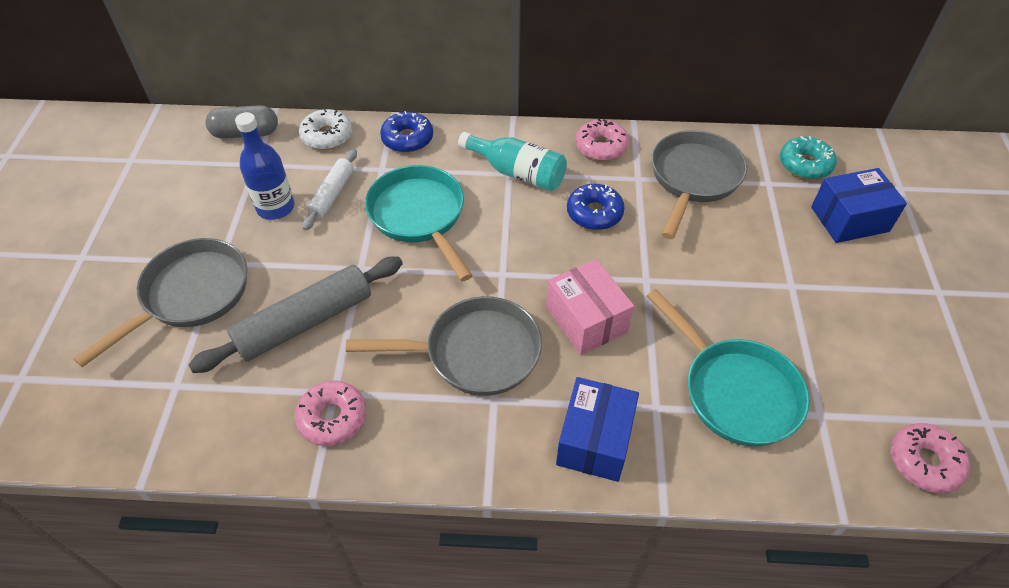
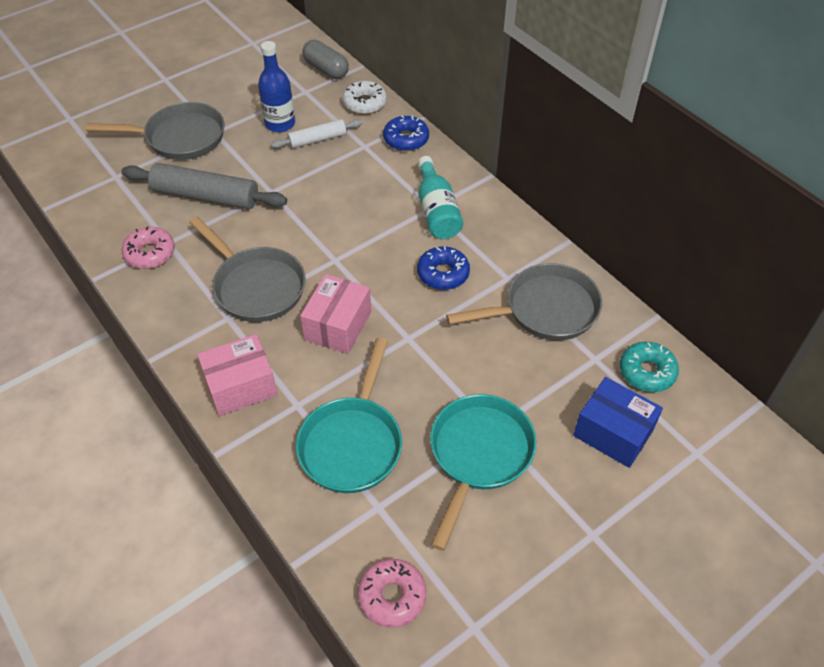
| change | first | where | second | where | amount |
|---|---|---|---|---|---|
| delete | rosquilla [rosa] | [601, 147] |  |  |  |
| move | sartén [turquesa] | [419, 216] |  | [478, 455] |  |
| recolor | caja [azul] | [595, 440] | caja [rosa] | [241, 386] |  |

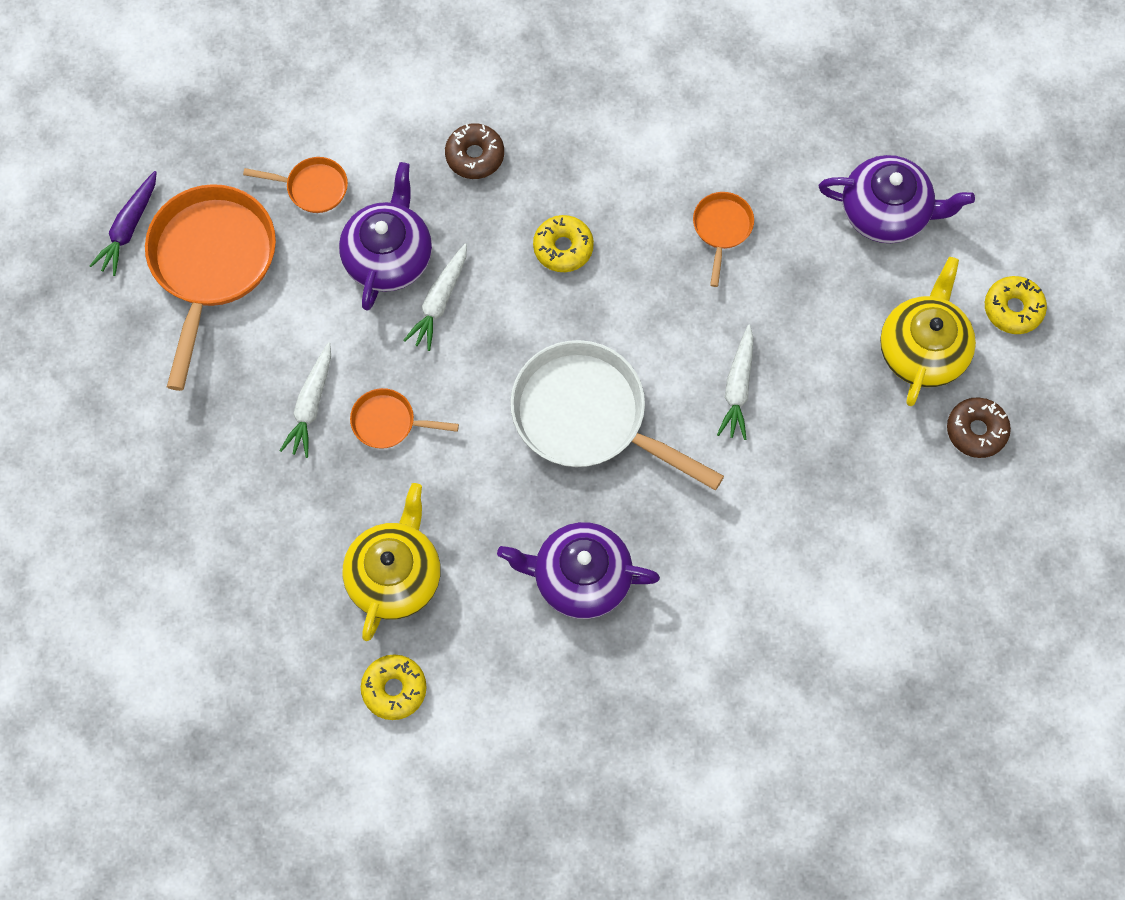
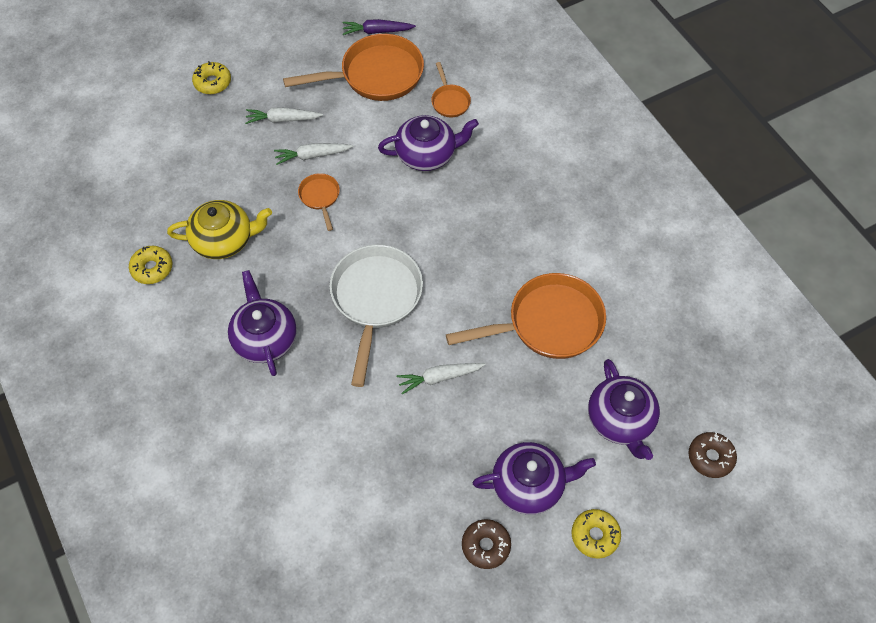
| change | first | where | second | where | amount |
|---|---|---|---|---|---|
| move | rosquilla [marrón] | [475, 156] |  | [710, 457] |  |
| resize | sartén [naranja] | [722, 229] |  | [548, 323] | x2.11 |
| move | rosquilla [amarillo] | [563, 248] |  | [212, 82] |  |
| move | zanahoria [blanco] | [439, 301] |  | [283, 119] |  |
| recolor | tetera [amarillo] | [922, 349] | tetera [morado] | [529, 485] |  |

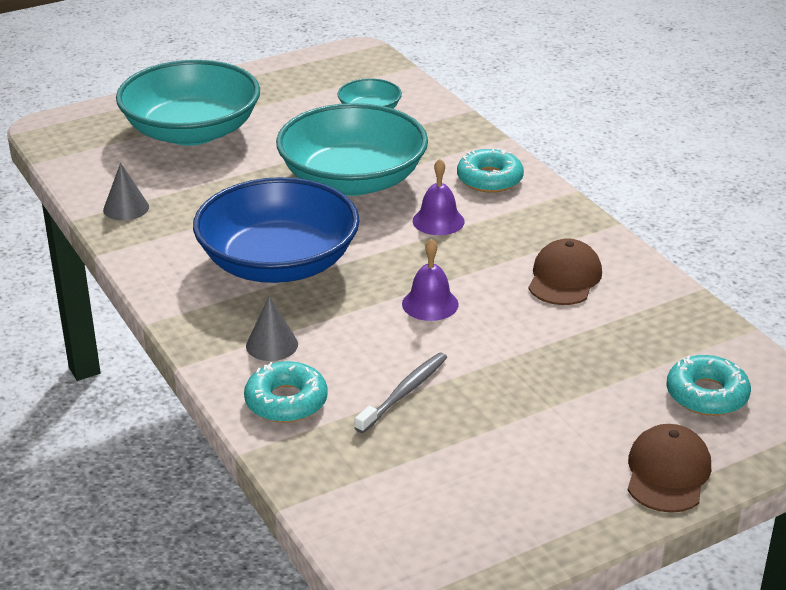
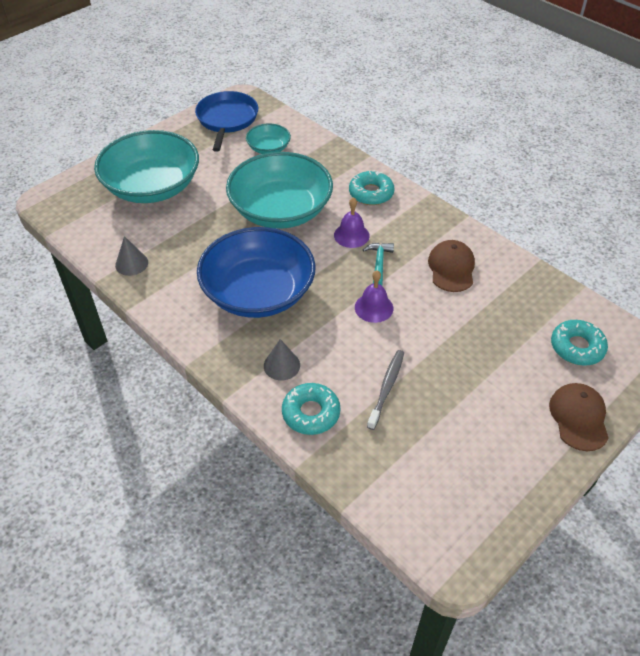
| change | first | where | second | where | amount |
|---|---|---|---|---|---|
| insert |  |  | sartén [azul] | [227, 119] |  |
| insert |  |  | martillo [turquesa] | [379, 263] |  |

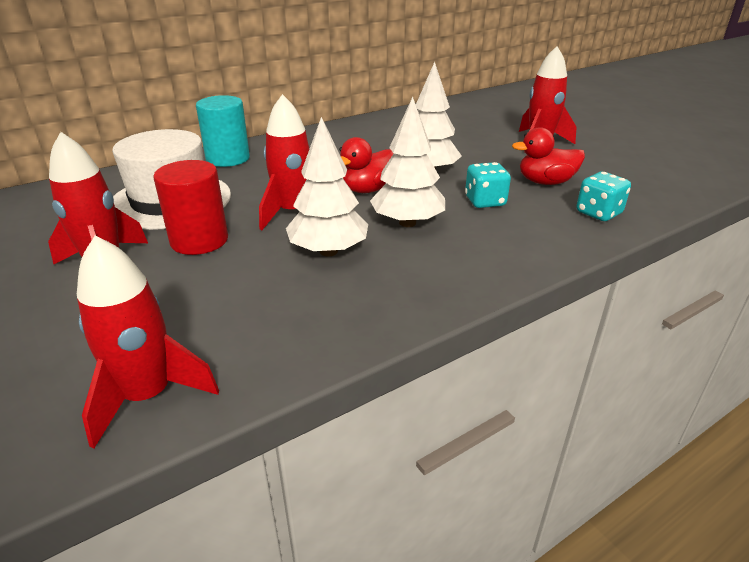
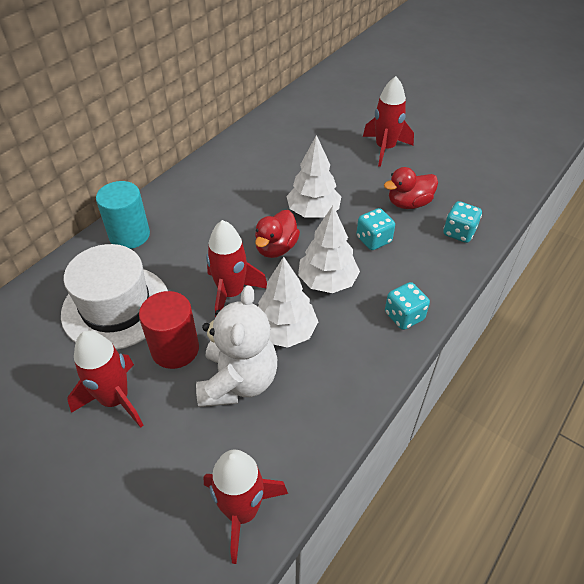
| change | first | where | second | where | amount |
|---|---|---|---|---|---|
| insert |  |  | dado [turquesa] | [404, 316] |  |
| insert |  |  | osito [blanco] | [238, 381] |  |

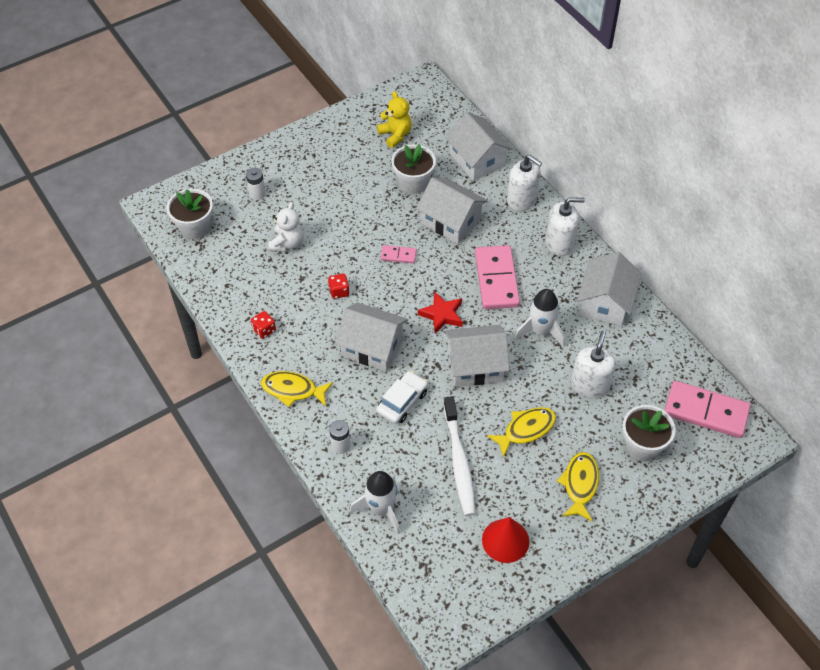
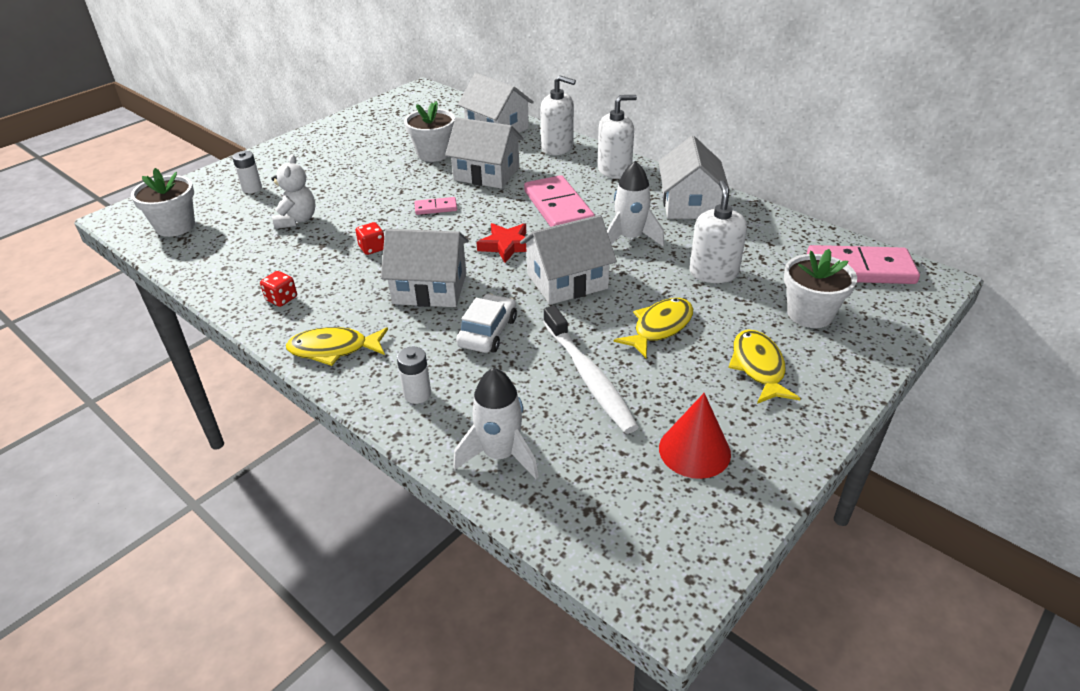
| change | first | where | second | where | amount |
|---|---|---|---|---|---|
| delete | osito [amarillo] | [395, 135] |  |  |  |

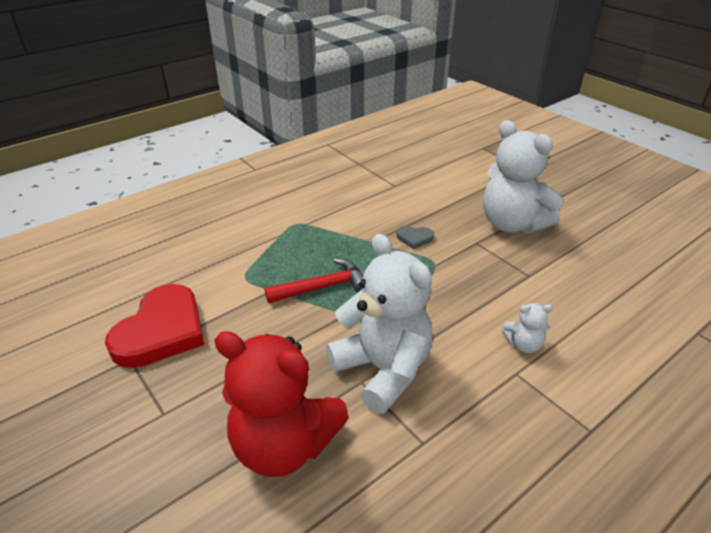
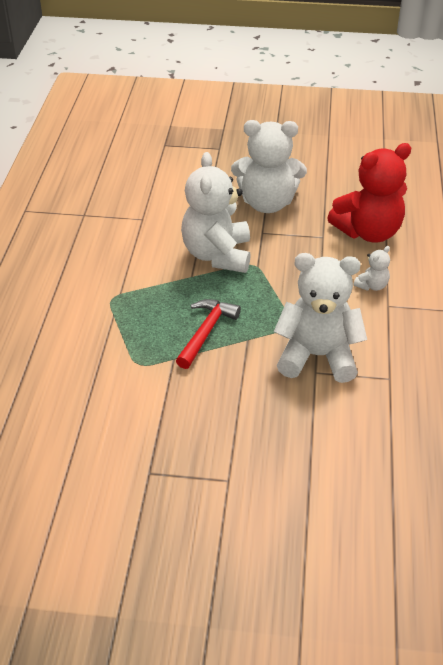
| change | first | where | second | where | amount |
|---|---|---|---|---|---|
| replace | corazón [gris] | [414, 238] | osito [blanco] | [217, 255] |  |
| delete | corazón [rojo] | [161, 331] |  |  |  |
| move | osito [rojo] | [284, 444] |  | [368, 232] |  |

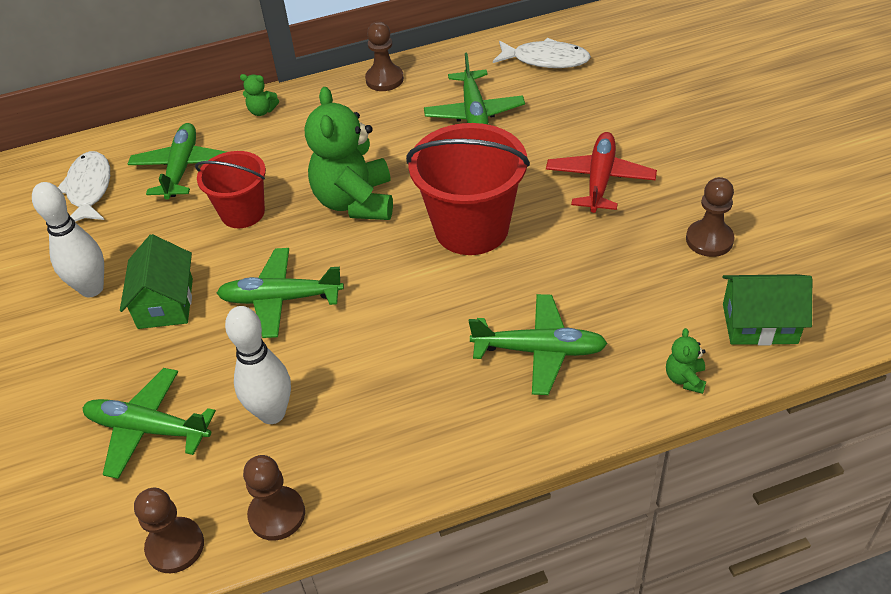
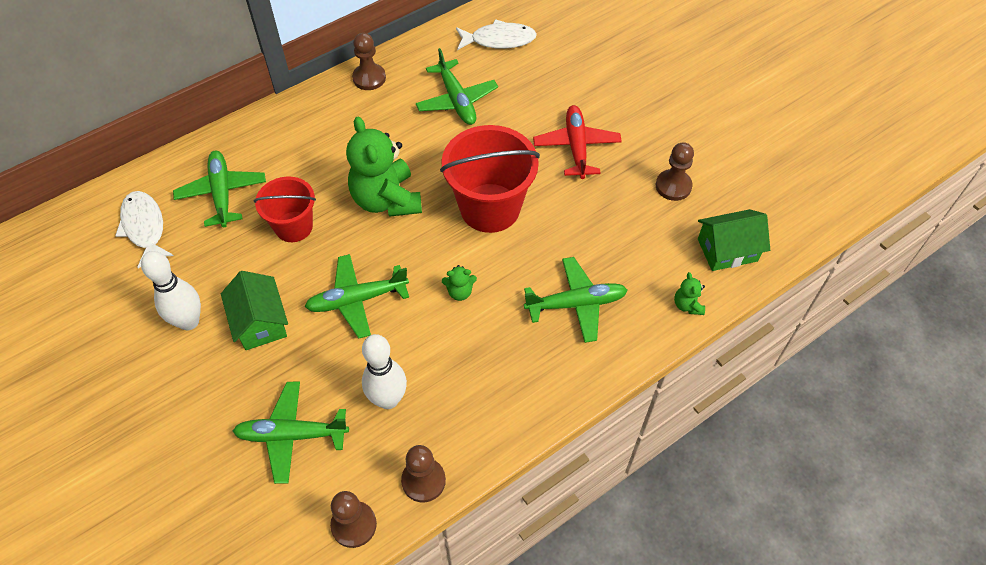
| change | first | where | second | where | amount |
|---|---|---|---|---|---|
| move | osito [verde] | [262, 111] |  | [460, 292] |  |

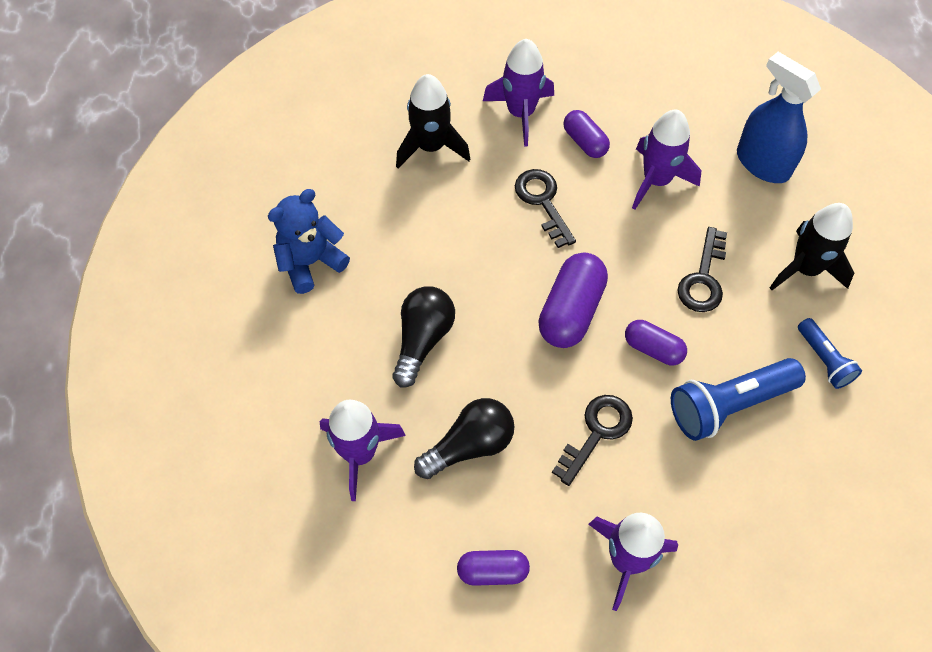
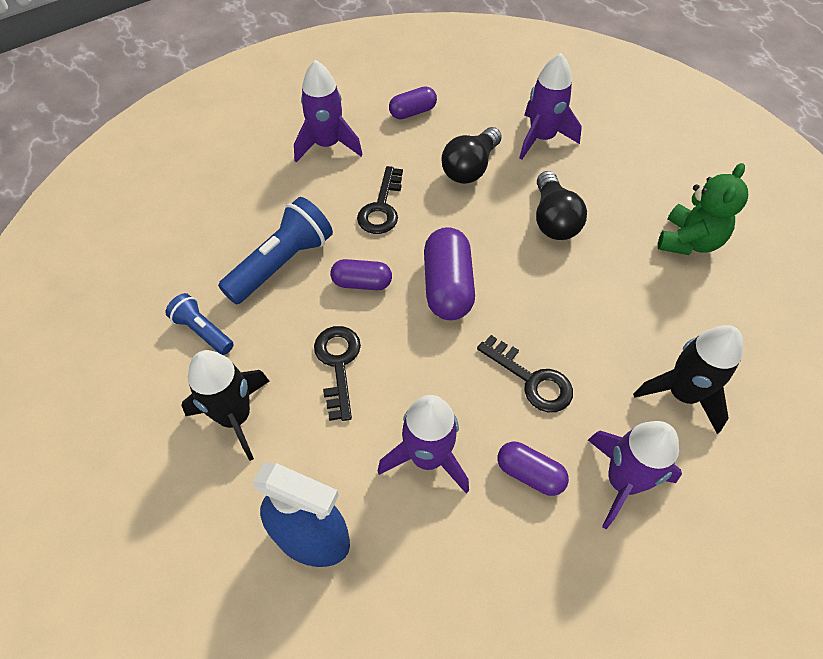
| change | first | where | second | where | amount |
|---|---|---|---|---|---|
| recolor | osito [azul] | [310, 262] | osito [verde] | [688, 241] |  |

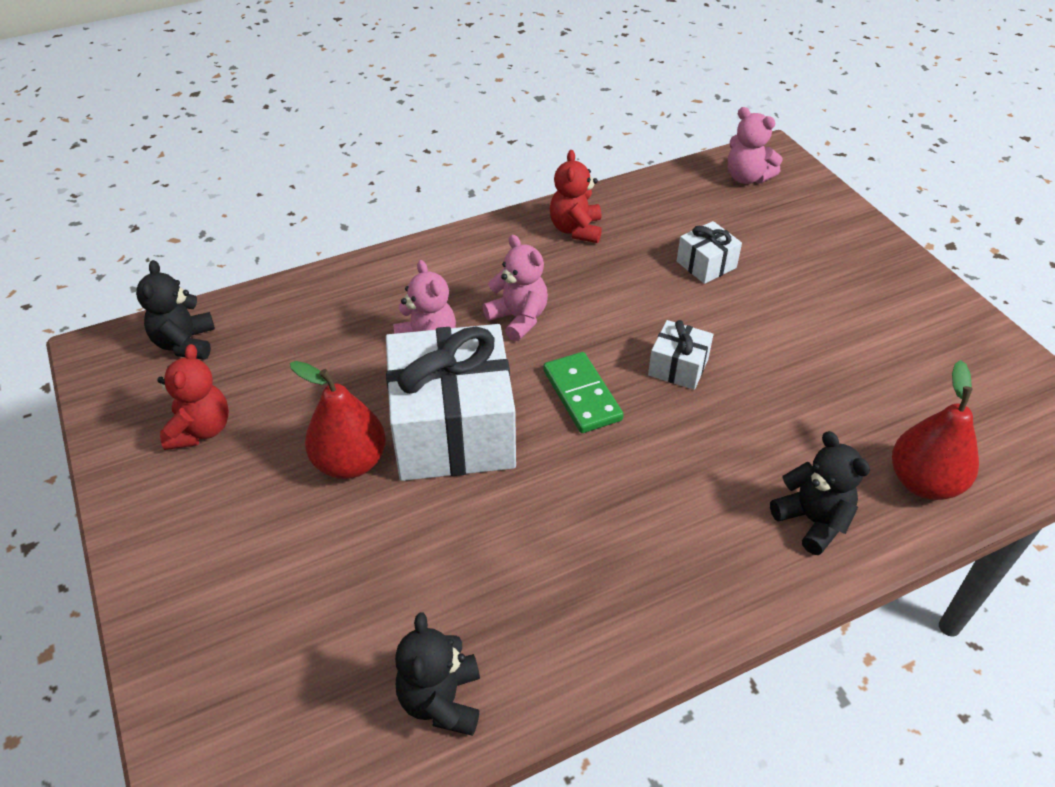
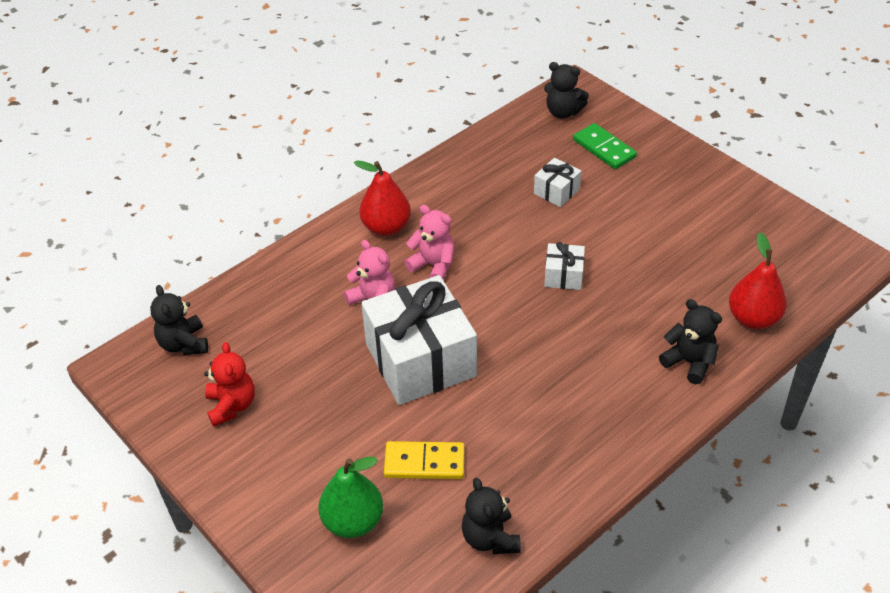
| change | first | where | second | where | amount |
|---|---|---|---|---|---|
| recolor | osito [rosa] | [747, 177] | osito [negro] | [563, 112] |  |
| delete | osito [rojo] | [576, 229] |  |  |  |
| move | ficha de dominó [verde] | [582, 395] |  | [604, 148] |  |
| move | pera [rojo] | [350, 462] |  | [386, 227] |  |
| insert |  |  | ficha de dominó [amarillo] | [424, 462] |  |
| insert |  |  | pera [verde] | [353, 521] |  |

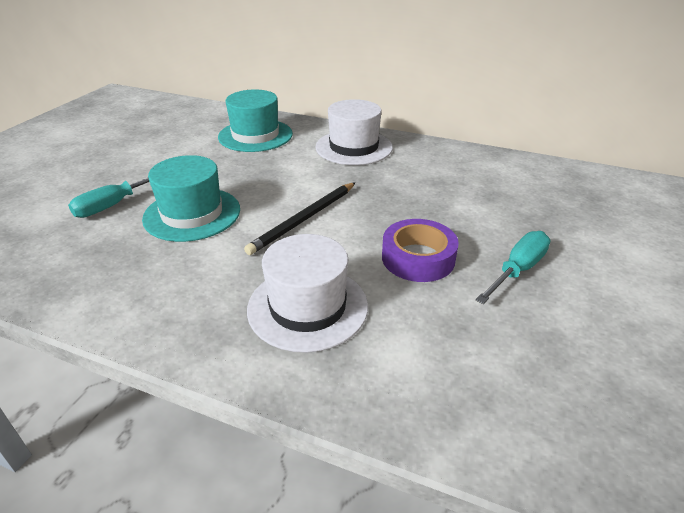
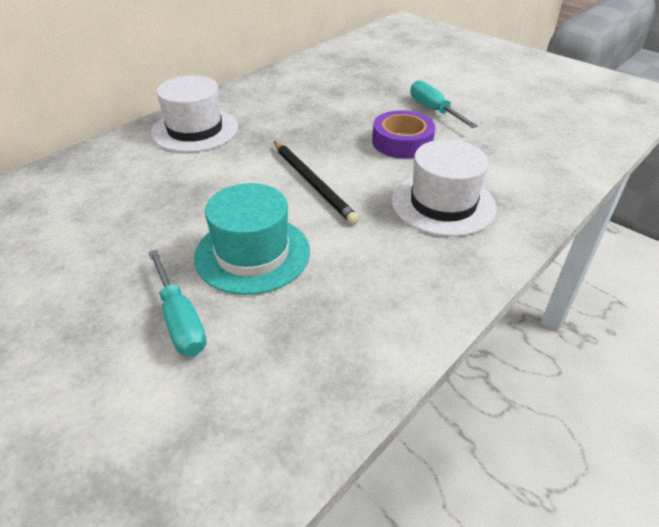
| change | first | where | second | where | amount |
|---|---|---|---|---|---|
| delete | sombrero [turquesa] | [255, 135] |  |  |  |

